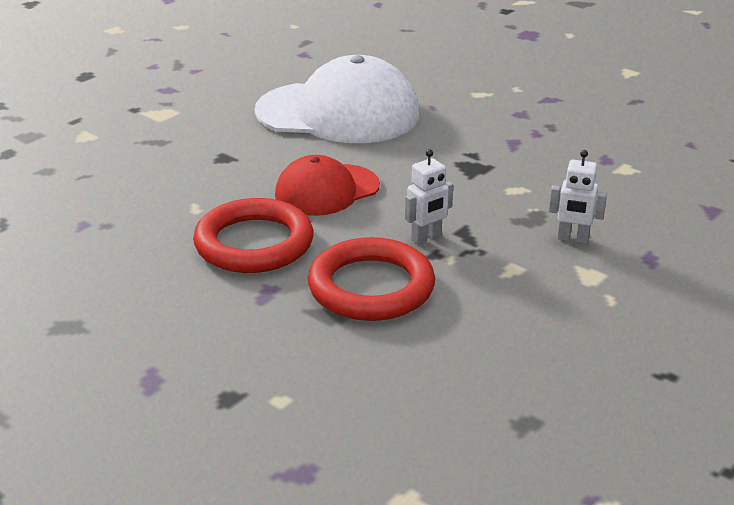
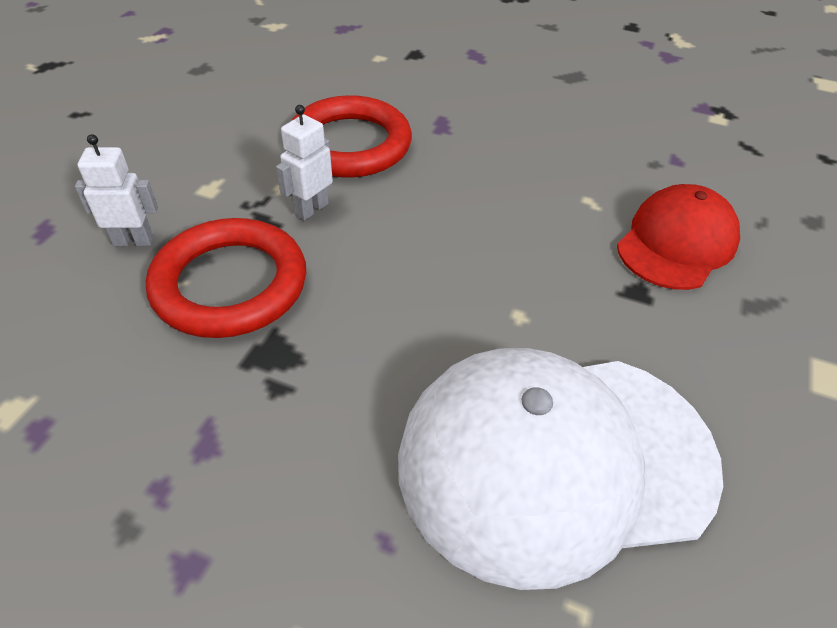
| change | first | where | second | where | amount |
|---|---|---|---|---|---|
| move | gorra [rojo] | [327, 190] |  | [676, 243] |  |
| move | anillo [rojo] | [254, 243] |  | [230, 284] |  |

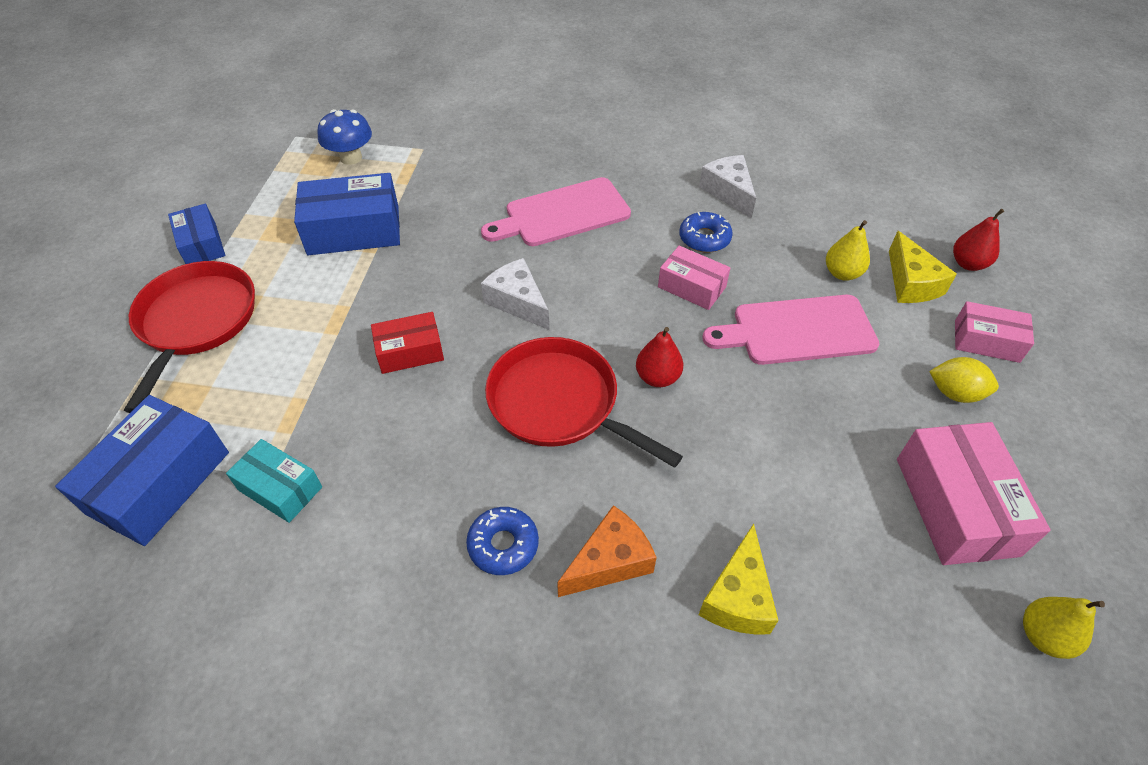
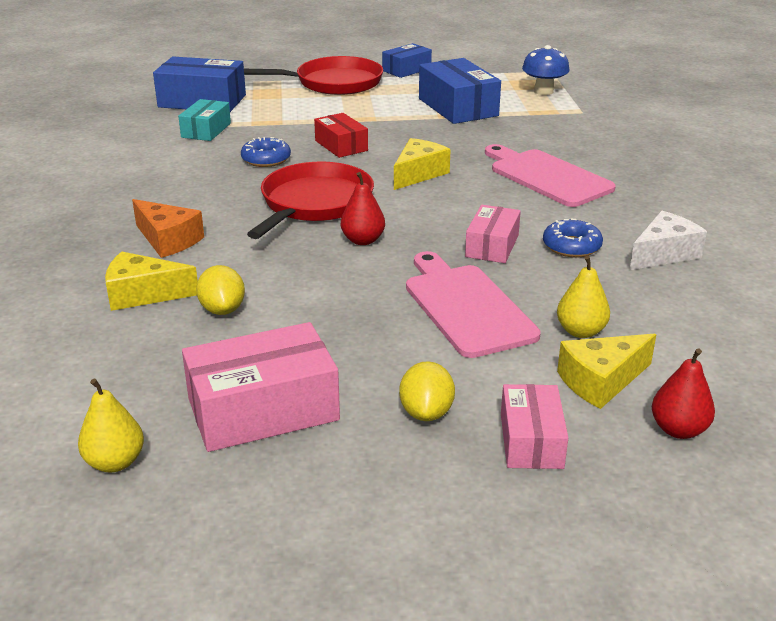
| change | first | where | second | where | amount |
|---|---|---|---|---|---|
| recolor | queso [blanco] | [518, 302] | queso [amarillo] | [418, 174] |  |
| move | rosquilla [azul] | [503, 545] |  | [266, 159] |  |
| insert |  |  | limón [amarillo] | [222, 310] |  |

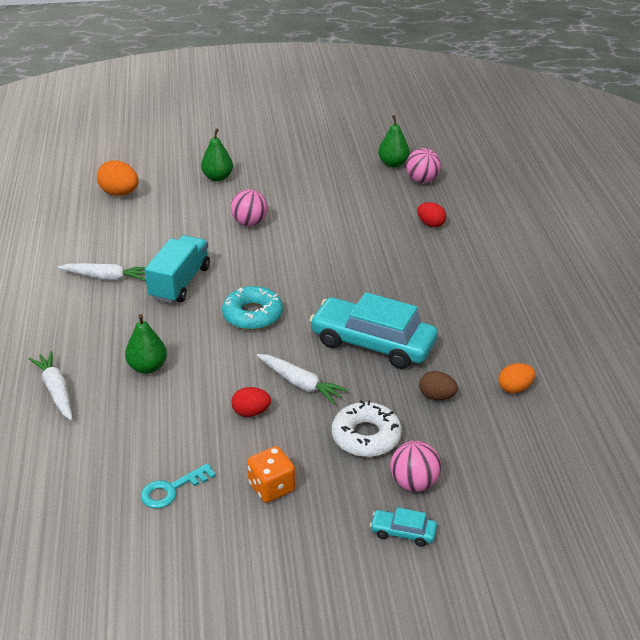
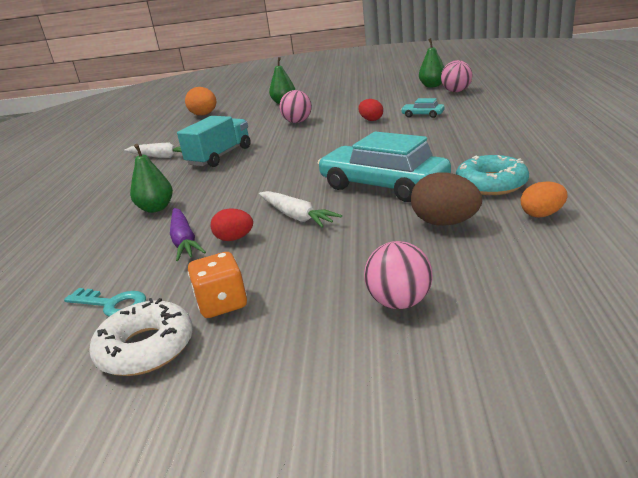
| change | first | where | second | where | amount |
|---|---|---|---|---|---|
| move | huevo [rojo] | [430, 224] |  | [371, 120] |  |
| move | rosquilla [turquesa] | [252, 315] |  | [491, 184] |  |
| delete | zanahoria [blanco] | [56, 390] |  |  |  |
| resize | huevo [marrón] | [436, 396] |  | [445, 223] | x1.55 |
| move | rosquilla [blanco] | [366, 436] |  | [146, 348] |  |
| rotate | llave [turquesa] | [172, 489] |  | [112, 304] | 135 degrees counterclockwise |
| move | coche [turquesa] | [403, 532] |  | [422, 115] |  |
| insert |  |  | zanahoria [morado] | [184, 241] |  |

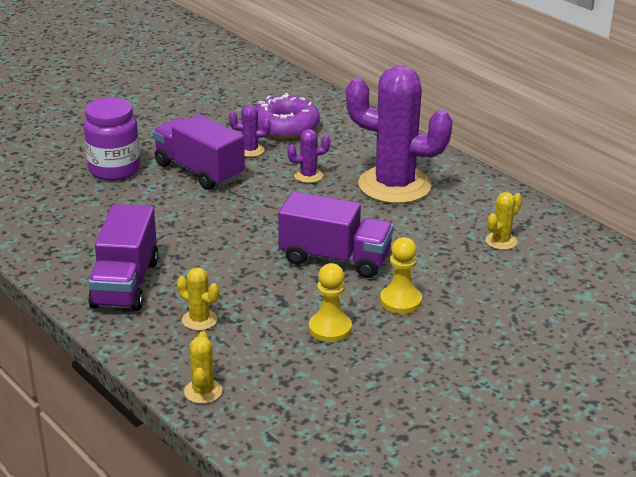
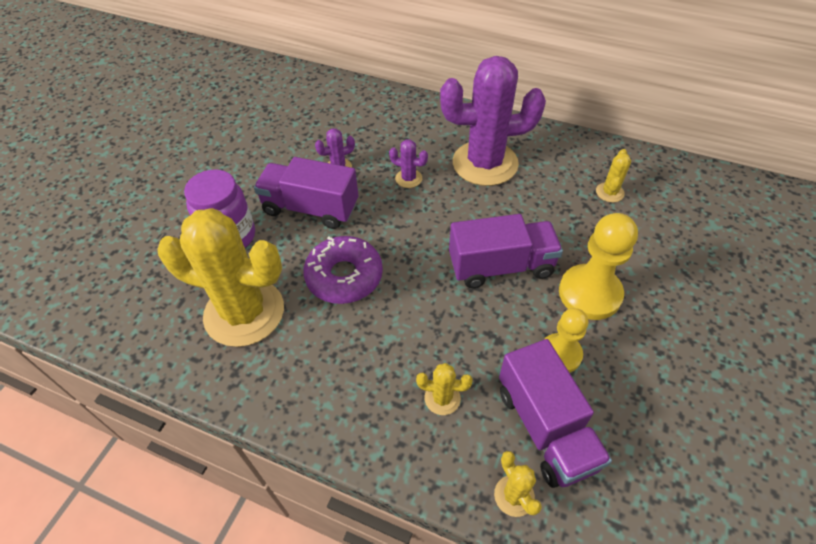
| change | first | where | second | where | amount |
|---|---|---|---|---|---|
| move | rosquilla [morado] | [285, 126] |  | [344, 276] |  |
| rotate | cactus [morado] | [308, 176] |  | [408, 178] | 60 degrees clockwise |
| move | camión [morado] | [125, 283] |  | [545, 427] |  |
| resize | peón [amarillo] | [400, 301] |  | [589, 293] | x1.58 |
| insert |  |  | cactus [amarillo] | [244, 312] |  |

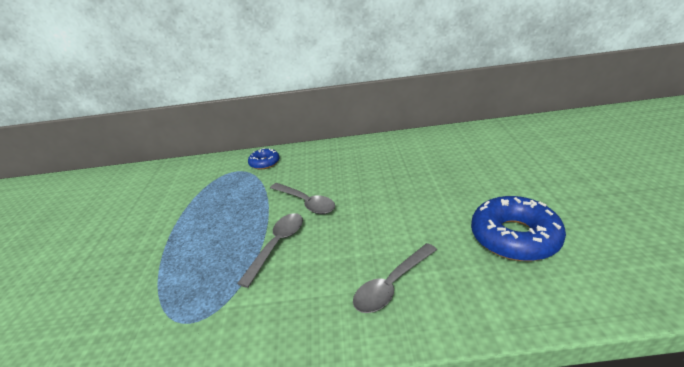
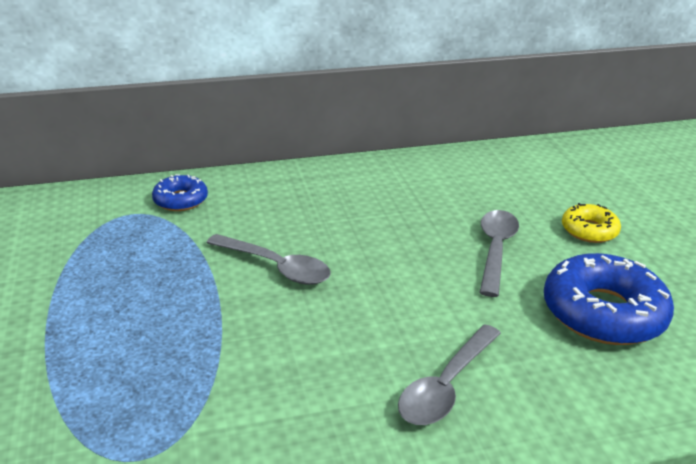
| change | first | where | second | where | amount |
|---|---|---|---|---|---|
| move | cuchara [gris] | [277, 245] |  | [495, 250] |  |
| insert |  |  | rosquilla [amarillo] | [589, 230] |  |

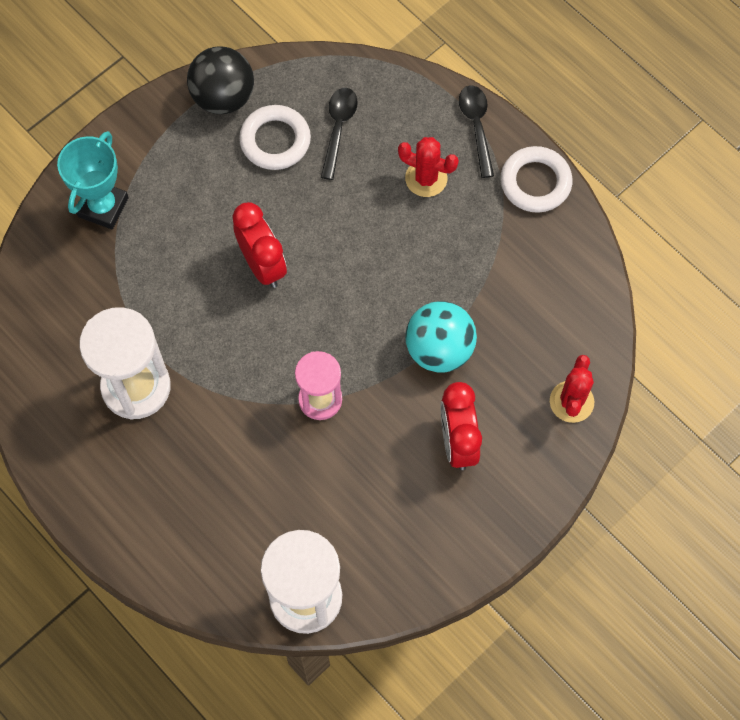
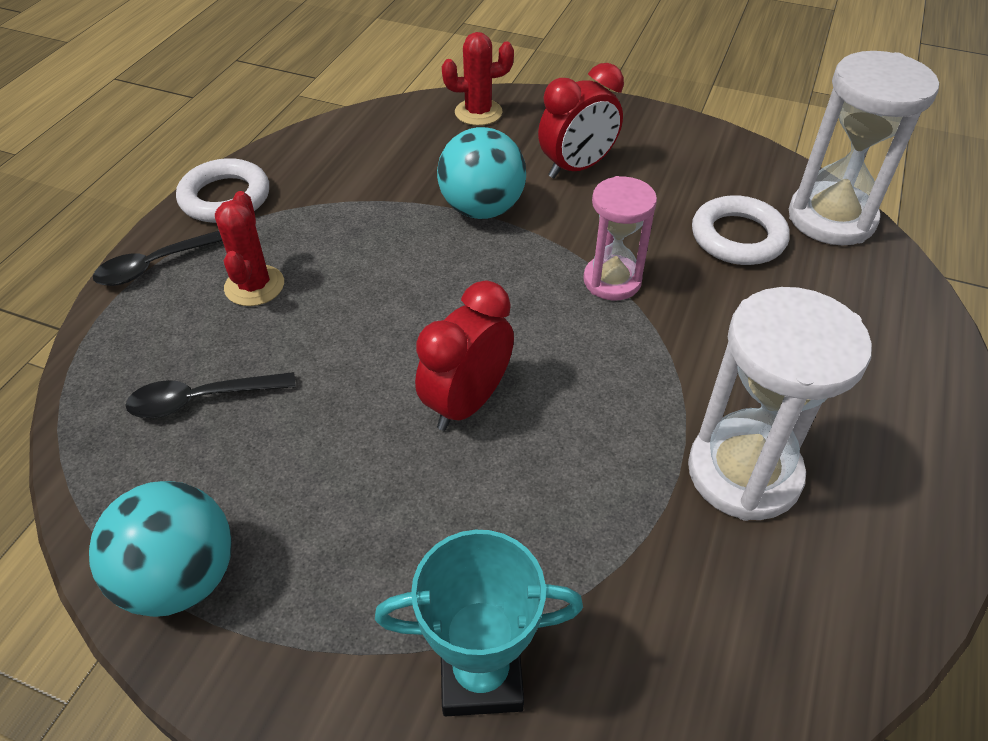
| change | first | where | second | where | amount |
|---|---|---|---|---|---|
| recolor | pelota [negro] | [223, 97] | pelota [turquesa] | [181, 578] |  |
| move | anillo [blanco] | [275, 140] |  | [738, 237] |  |

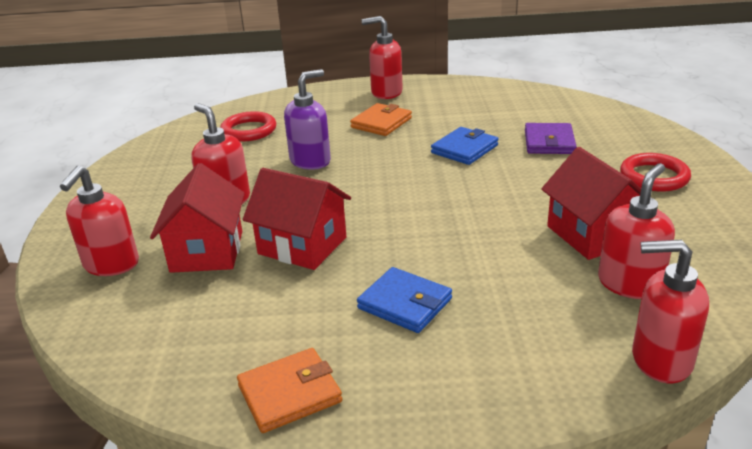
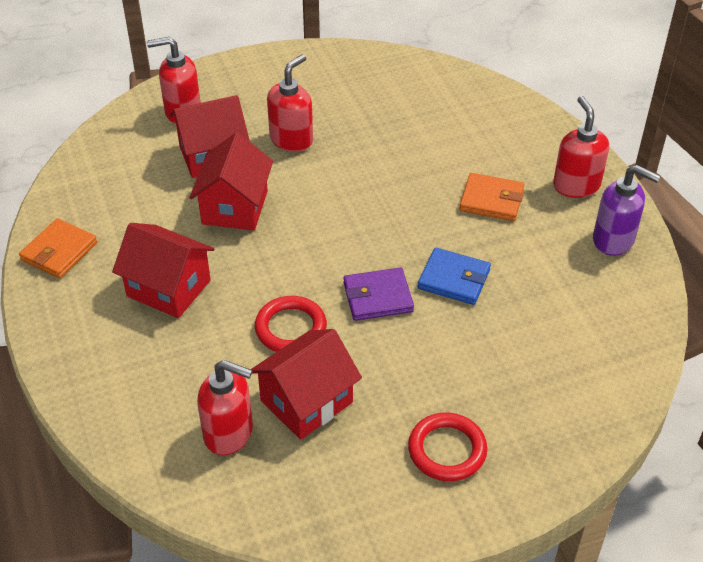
| change | first | where | second | where | amount |
|---|---|---|---|---|---|
| move | dispensador de jabón [morado] | [310, 161] |  | [614, 240] |  |
| move | anillo [rojo] | [249, 130] |  | [290, 328] |  |
| move | cartera [morado] | [549, 142] |  | [378, 297] |  |
| delete | dispensador de jabón [rojo] | [660, 360] |  |  |  |
| replace | cartera [azul] | [405, 303] | casa [rojo] | [169, 288] |  |
| rotate | cartera [naranja] | [290, 393] |  | [59, 251] | 75 degrees clockwise |

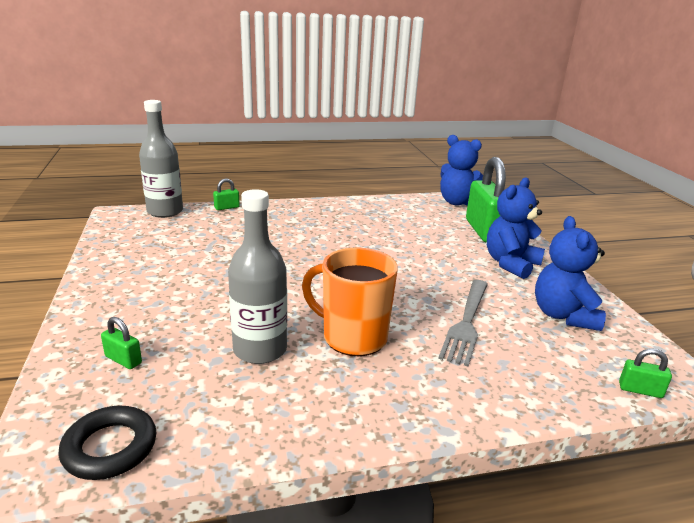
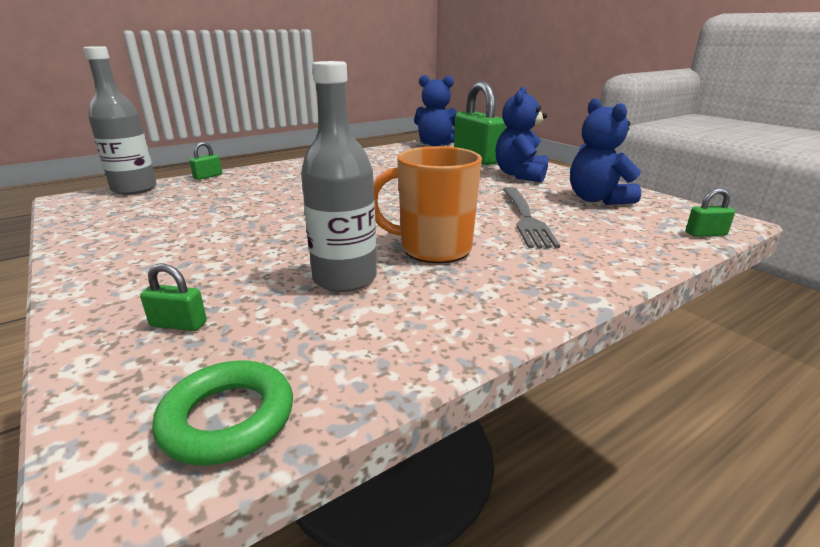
| change | first | where | second | where | amount |
|---|---|---|---|---|---|
| recolor | anillo [negro] | [110, 447] | anillo [verde] | [228, 418] |  |

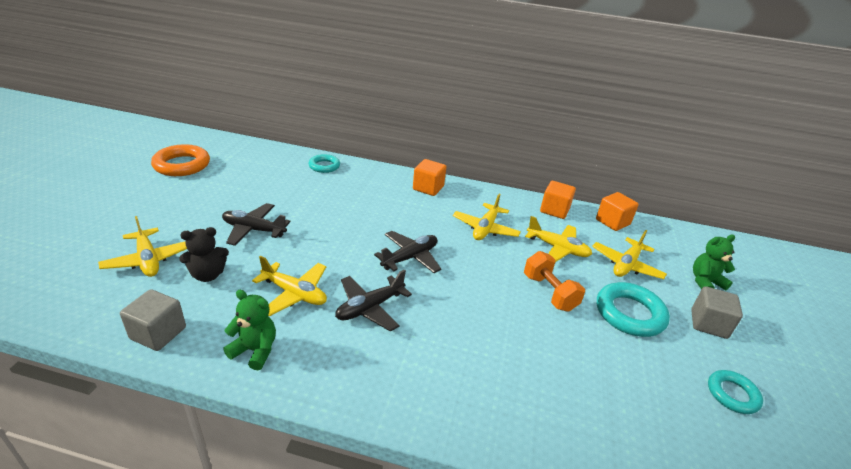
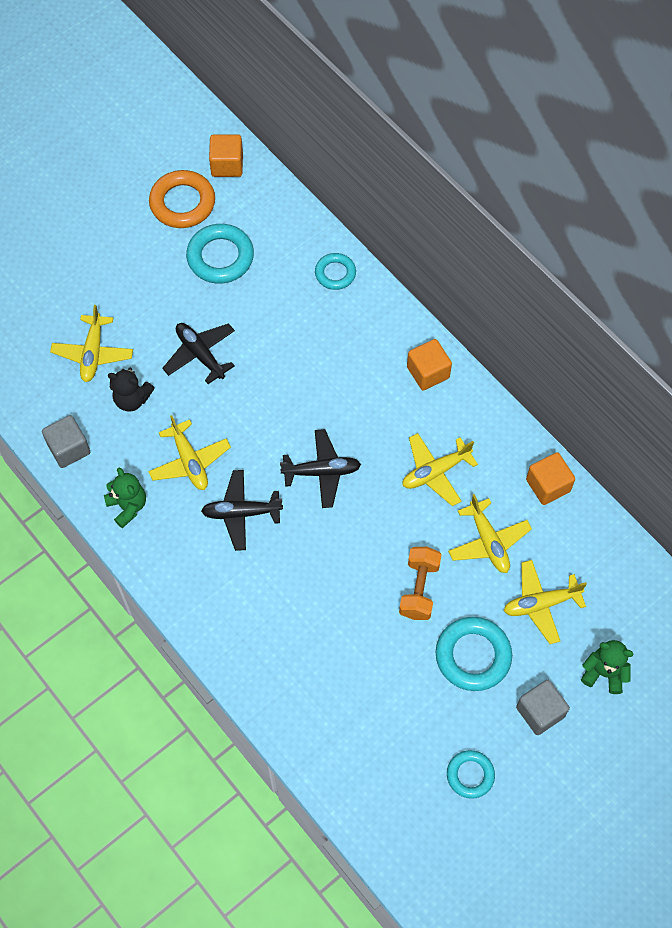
| change | first | where | second | where | amount |
|---|---|---|---|---|---|
| move | cubo [naranja] | [612, 222] |  | [227, 165] |  |
| insert |  |  | anillo [turquesa] | [220, 257] |  |

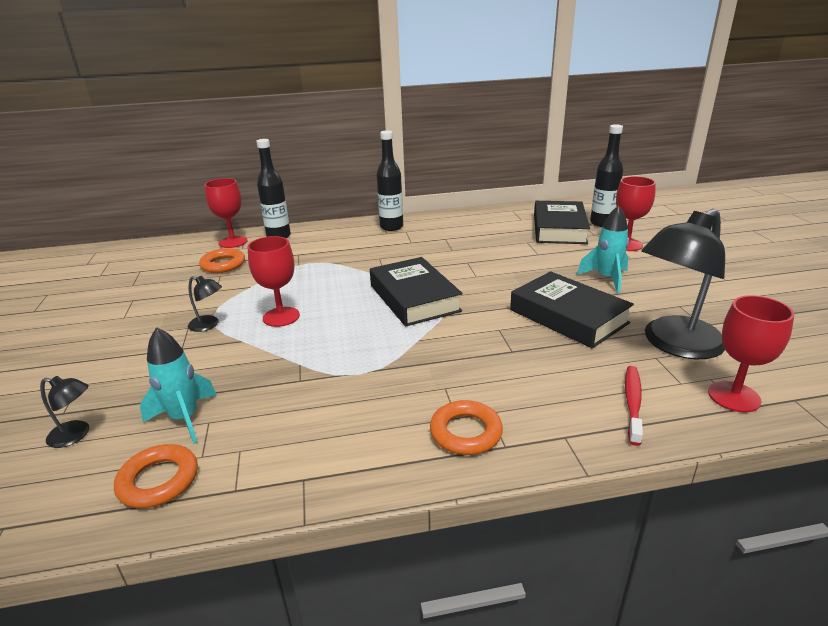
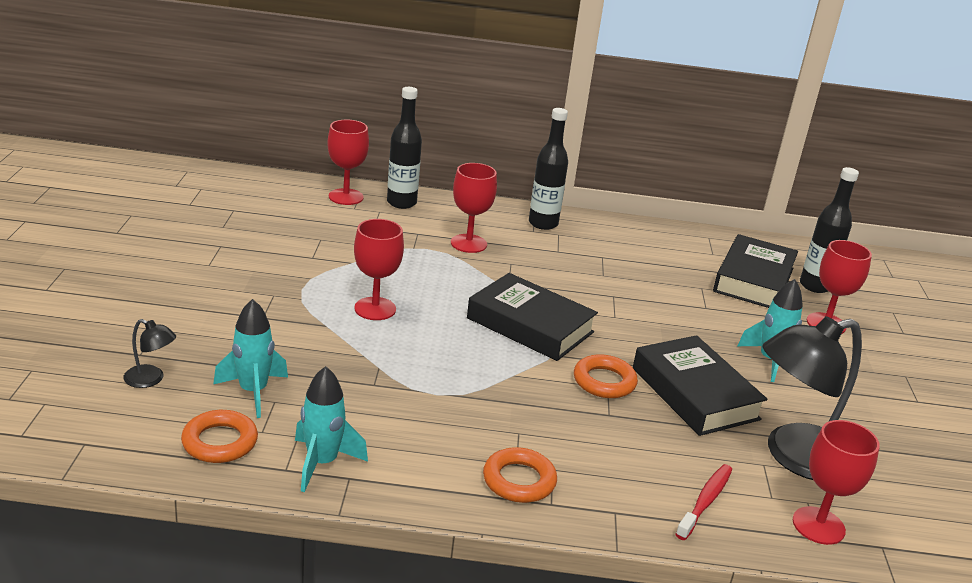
| change | first | where | second | where | amount |
|---|---|---|---|---|---|
| move | anillo [naranja] | [223, 264] |  | [604, 381] |  |
| rotate | libro [negro] | [414, 298] |  | [530, 325] | 45 degrees counterclockwise |
| delete | lámpara [negro] | [209, 325] |  |  |  |
| insert |  |  | copa [rojo] | [468, 243] |  |
| insert |  |  | cohete [turquesa] | [322, 463] |  |

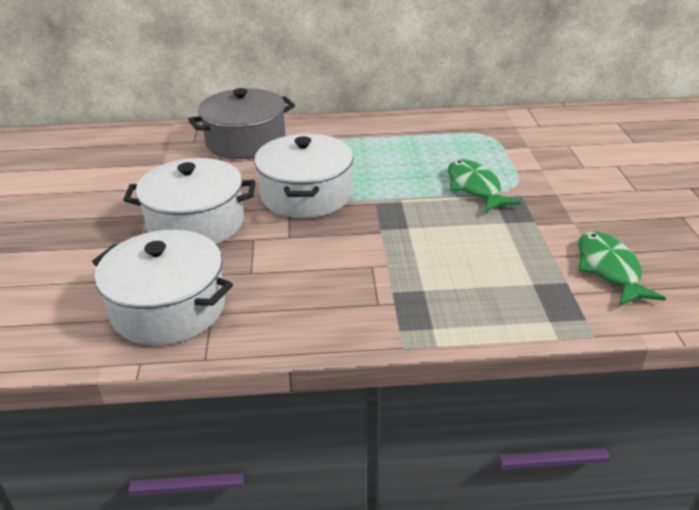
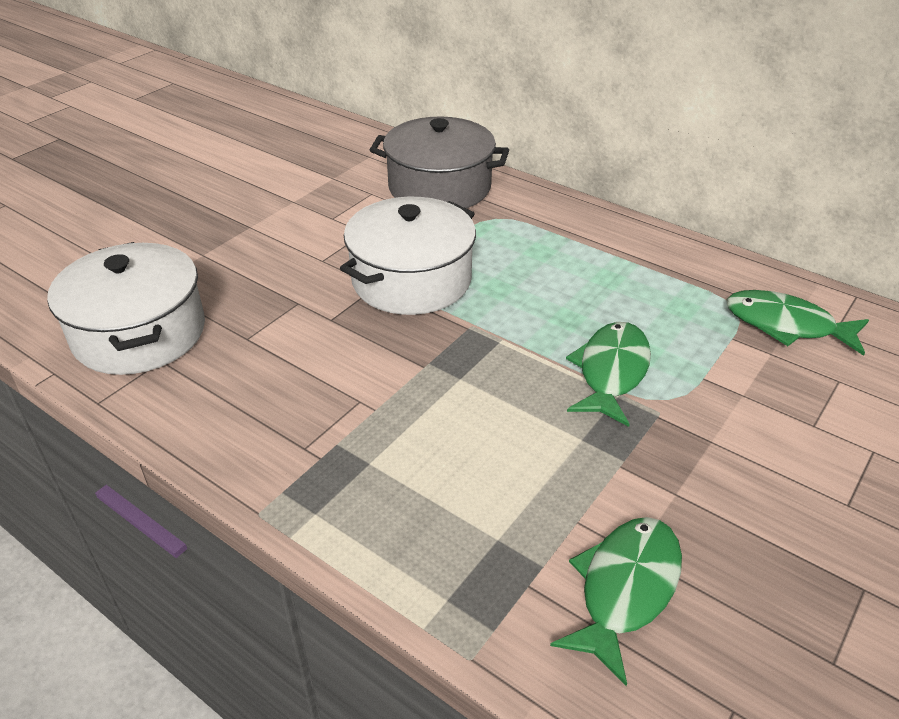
| change | first | where | second | where | amount |
|---|---|---|---|---|---|
| delete | olla [blanco] | [196, 223] |  |  |  |
| insert |  |  | pez [verde] | [786, 325] |  |

